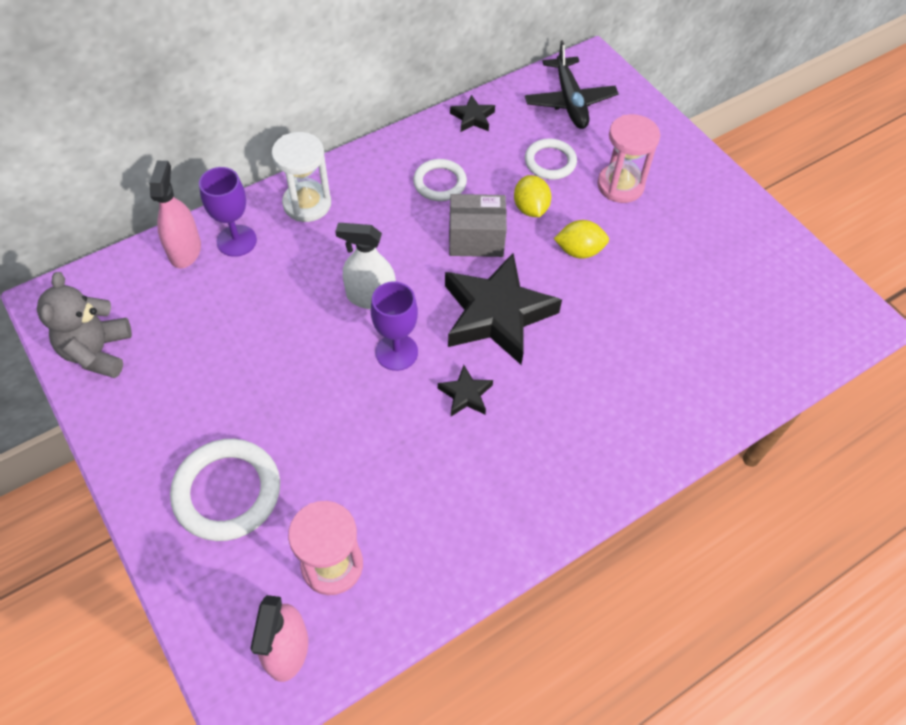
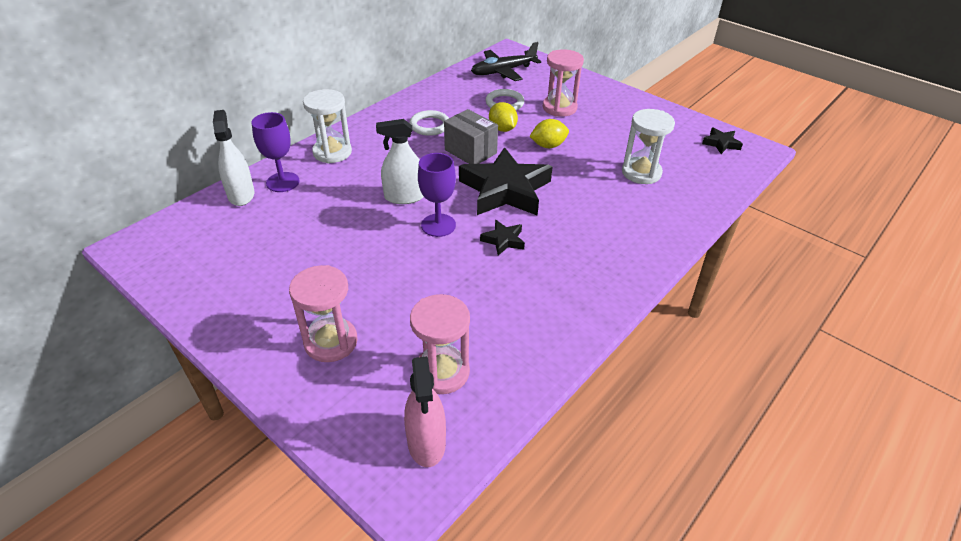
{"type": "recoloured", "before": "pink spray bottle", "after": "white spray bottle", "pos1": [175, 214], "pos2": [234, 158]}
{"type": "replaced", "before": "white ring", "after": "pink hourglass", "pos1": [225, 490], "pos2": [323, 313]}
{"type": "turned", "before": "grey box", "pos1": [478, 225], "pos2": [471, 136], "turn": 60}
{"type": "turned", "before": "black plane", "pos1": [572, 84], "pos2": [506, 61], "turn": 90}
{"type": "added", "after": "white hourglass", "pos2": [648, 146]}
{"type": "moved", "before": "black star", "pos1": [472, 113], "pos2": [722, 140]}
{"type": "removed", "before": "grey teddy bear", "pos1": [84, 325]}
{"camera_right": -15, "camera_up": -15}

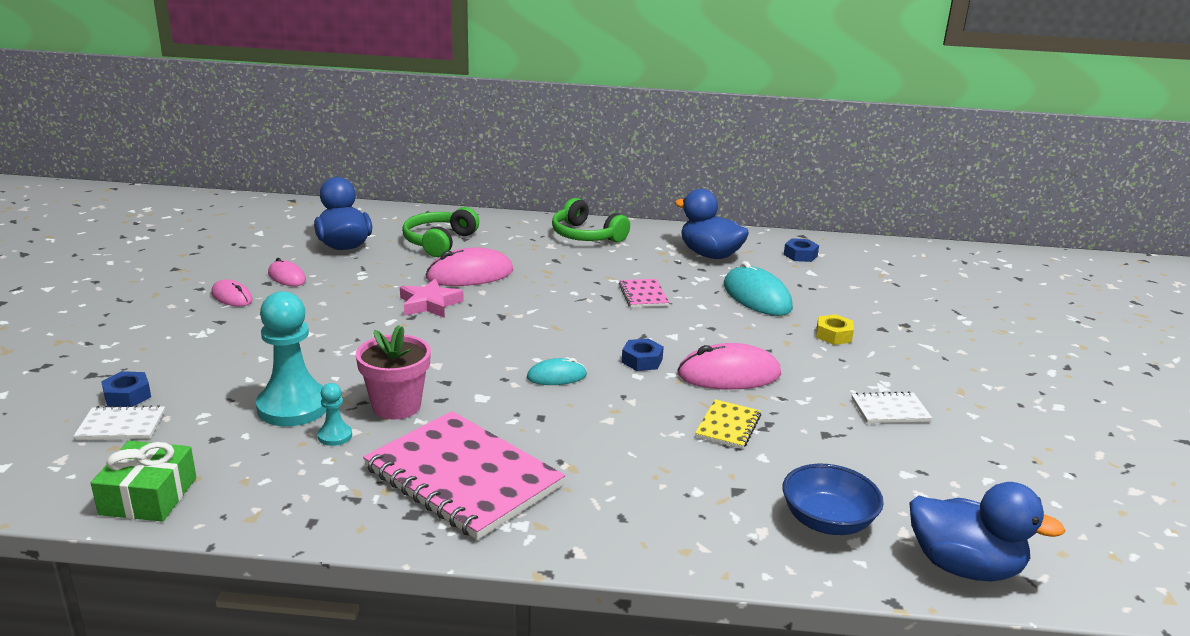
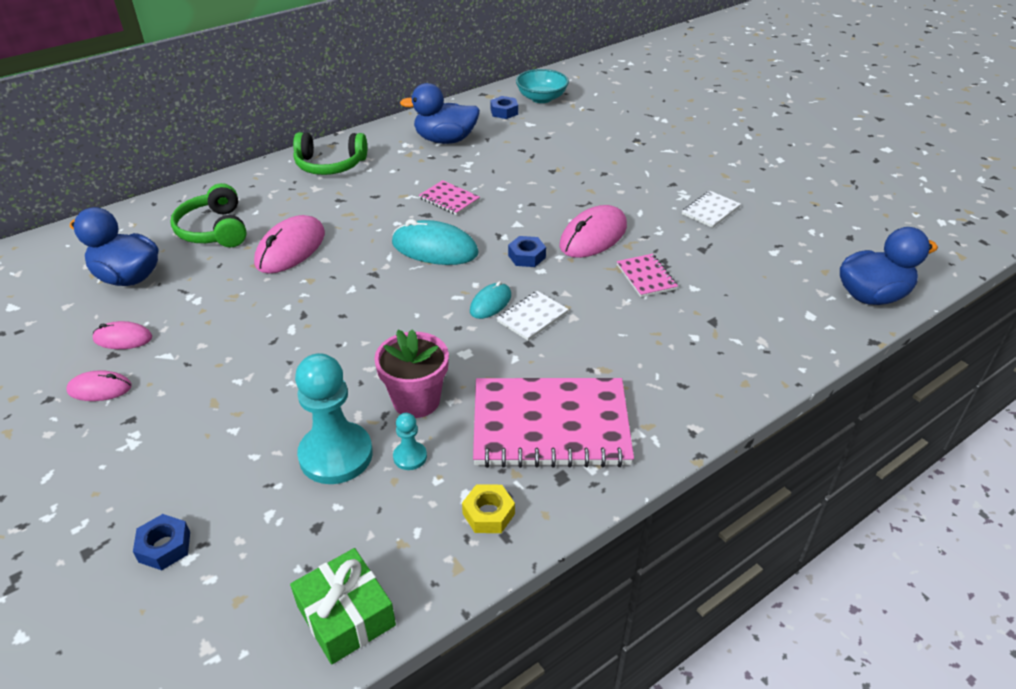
{"type": "moved", "before": "turquoise mouse", "pos1": [758, 288], "pos2": [435, 242]}
{"type": "moved", "before": "yellow nut", "pos1": [835, 329], "pos2": [488, 509]}
{"type": "moved", "before": "white notebook", "pos1": [119, 422], "pos2": [533, 315]}
{"type": "added", "after": "turquoise bowl", "pos2": [542, 86]}
{"type": "recoloured", "before": "yellow notebook", "after": "pink notebook", "pos1": [728, 424], "pos2": [647, 275]}
{"type": "removed", "before": "pink star", "pos1": [432, 298]}
{"type": "removed", "before": "blue bowl", "pos1": [833, 499]}
{"camera_right": -40, "camera_up": 15}

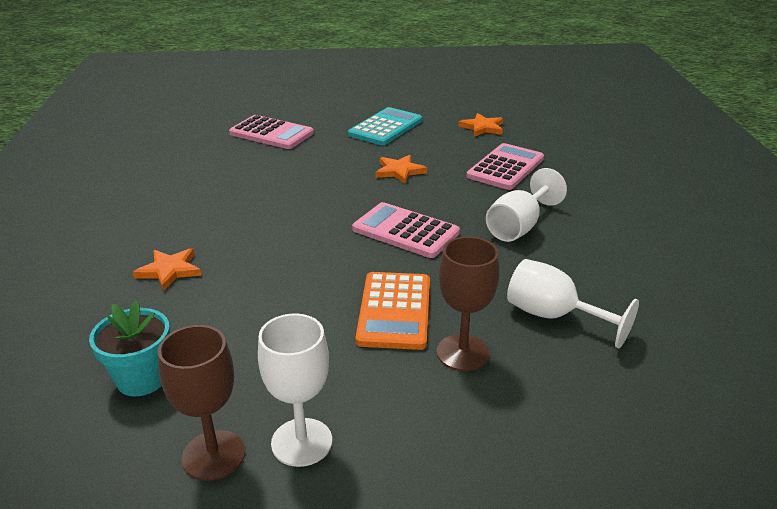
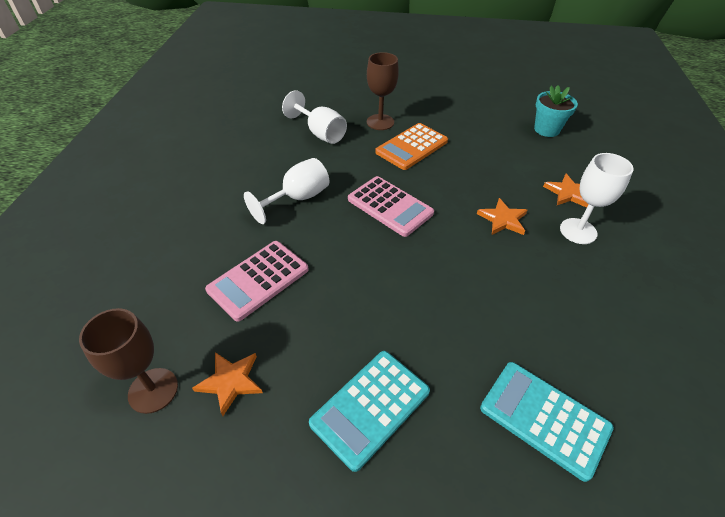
{"type": "moved", "before": "brown goblet", "pos1": [201, 403], "pos2": [128, 361]}
{"type": "turned", "before": "orange calculator", "pos1": [393, 311], "pos2": [411, 146], "turn": -150}
{"type": "moved", "before": "orange star", "pos1": [401, 169], "pos2": [502, 216]}
{"type": "recoloured", "before": "pink calculator", "after": "turquoise calculator", "pos1": [271, 132], "pos2": [547, 422]}
{"type": "moved", "before": "white goblet", "pos1": [295, 390], "pos2": [596, 198]}
{"camera_right": -170, "camera_up": 15}

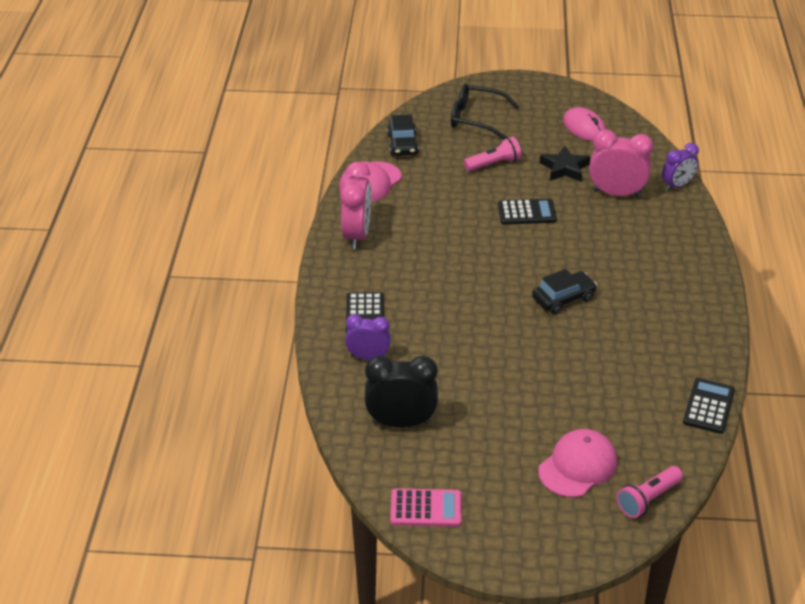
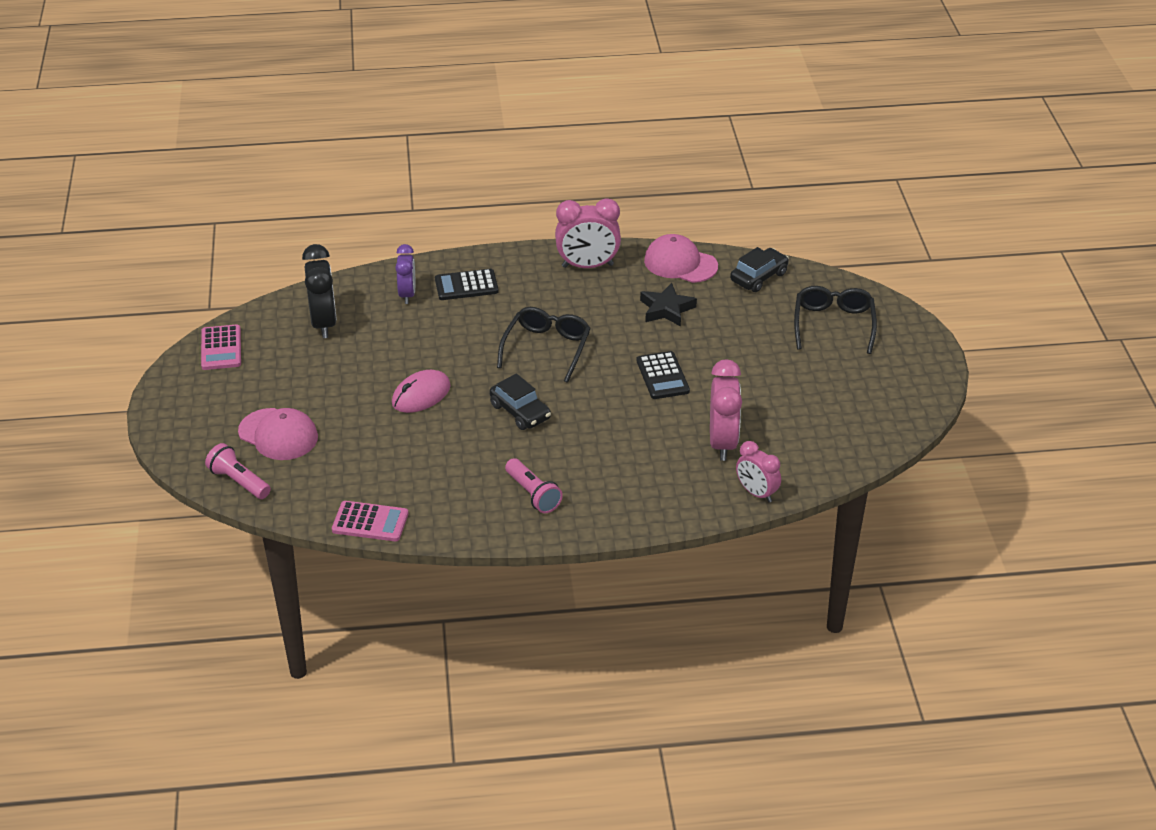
{"type": "recoloured", "before": "black calculator", "after": "pink calculator", "pos1": [709, 406], "pos2": [370, 521]}
{"type": "moved", "before": "pink mouse", "pos1": [584, 124], "pos2": [421, 391]}
{"type": "added", "after": "black glasses", "pos2": [544, 345]}
{"type": "moved", "before": "pink flashlight", "pos1": [493, 154], "pos2": [534, 485]}
{"type": "moved", "before": "black star", "pos1": [565, 163], "pos2": [668, 305]}
{"type": "turned", "before": "black car", "pos1": [403, 135], "pos2": [759, 269], "turn": 150}
{"type": "recoloured", "before": "purple clock", "after": "pink clock", "pos1": [680, 167], "pos2": [758, 472]}
{"camera_right": 80, "camera_up": 0}

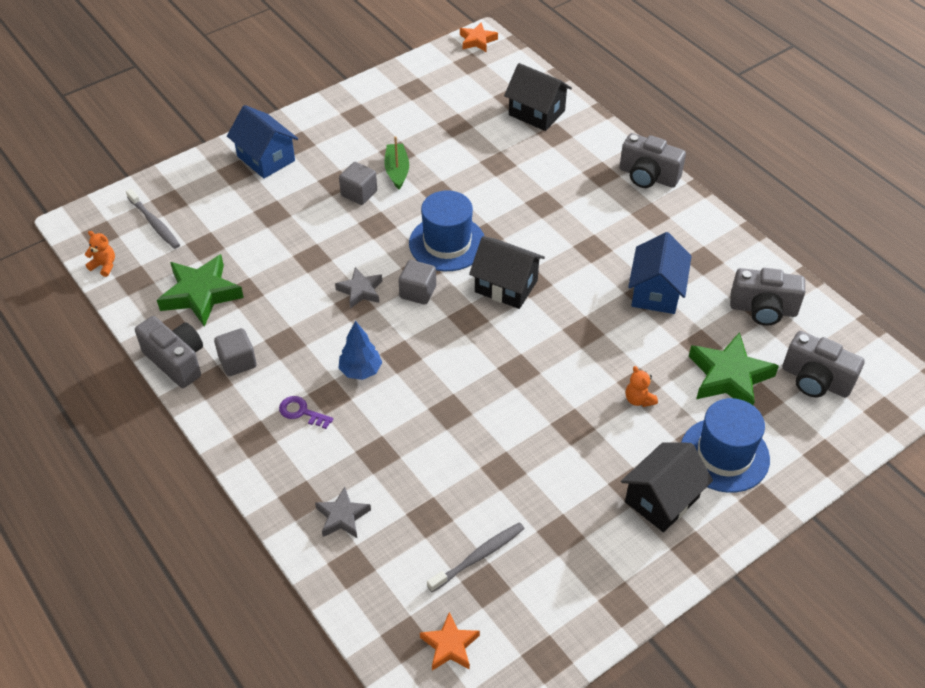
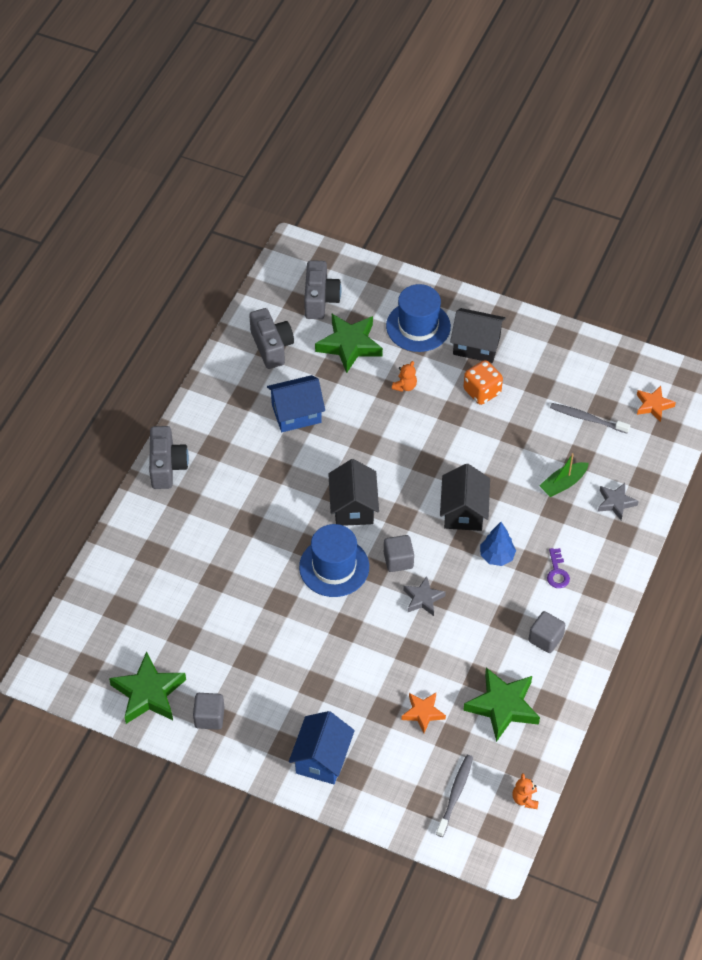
{"type": "added", "after": "green star", "pos2": [147, 687]}
{"type": "moved", "before": "grey cube", "pos1": [358, 183], "pos2": [209, 711]}
{"type": "moved", "before": "orange star", "pos1": [479, 37], "pos2": [423, 713]}
{"type": "moved", "before": "black house", "pos1": [538, 97], "pos2": [465, 497]}
{"type": "added", "after": "orange dice", "pos2": [483, 382]}
{"type": "moved", "before": "green boat", "pos1": [396, 162], "pos2": [564, 475]}
{"type": "removed", "before": "grey camera", "pos1": [169, 352]}
{"camera_right": -120, "camera_up": 5}

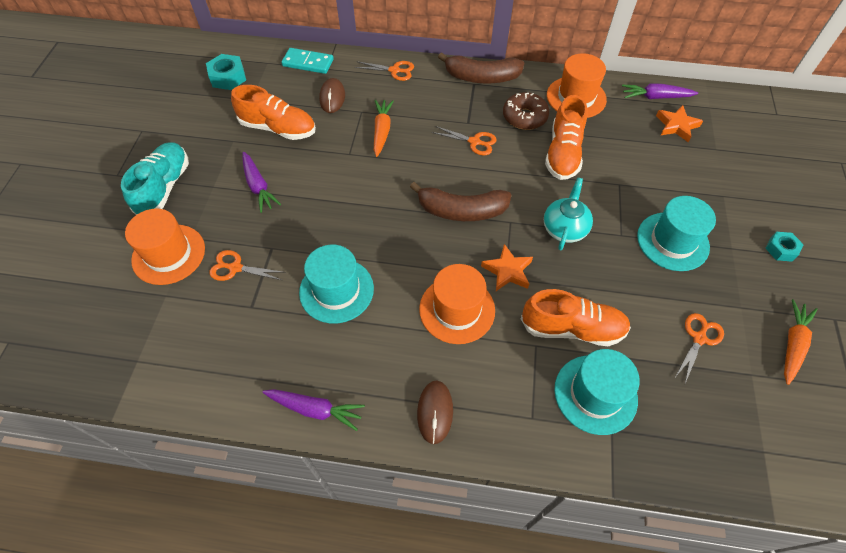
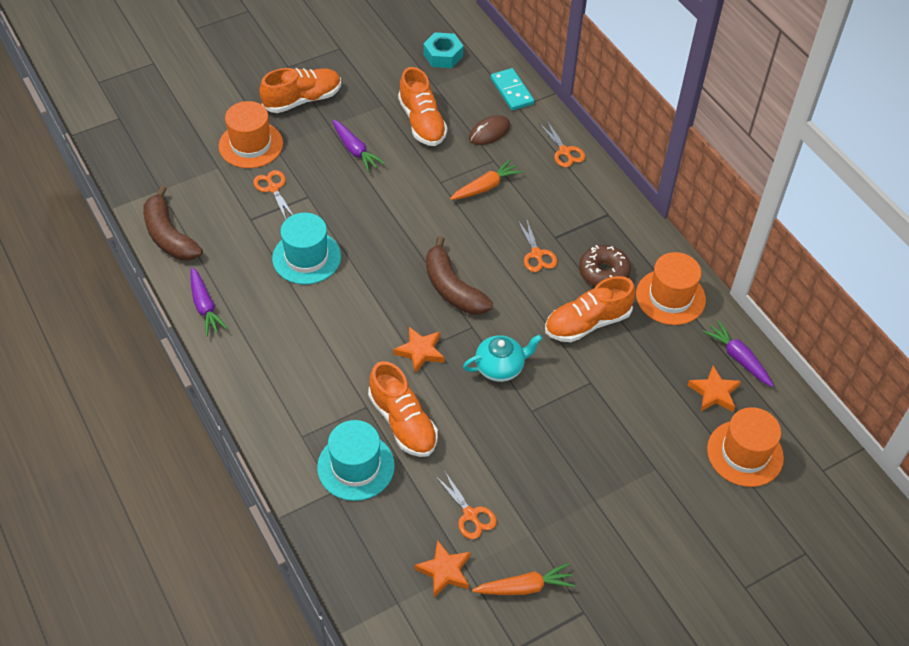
{"type": "moved", "before": "brown banana", "pos1": [481, 67], "pos2": [173, 223]}
{"type": "recoloured", "before": "turquoise shoe", "after": "orange shoe", "pos1": [155, 178], "pos2": [300, 90]}
{"type": "turned", "before": "purple carrot", "pos1": [261, 182], "pos2": [358, 146], "turn": -60}
{"type": "added", "after": "orange star", "pos2": [442, 568]}
{"type": "turned", "before": "orange scissors", "pos1": [699, 348], "pos2": [466, 504], "turn": 60}
{"type": "moved", "before": "orange hat", "pos1": [457, 304], "pos2": [745, 447]}
{"type": "removed", "before": "brown mouse", "pos1": [435, 412]}
{"type": "removed", "before": "turquoise hat", "pos1": [676, 233]}
{"type": "removed", "before": "turquoise nut", "pos1": [784, 247]}
{"camera_right": 50, "camera_up": -5}

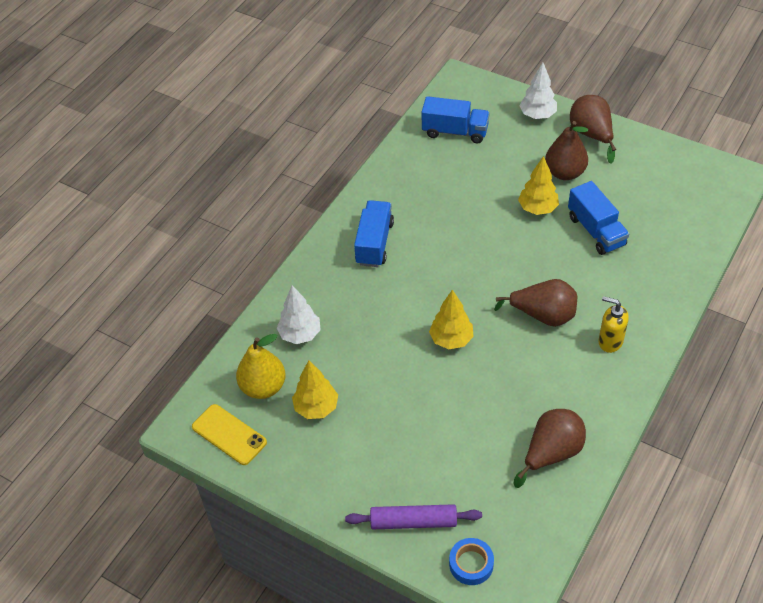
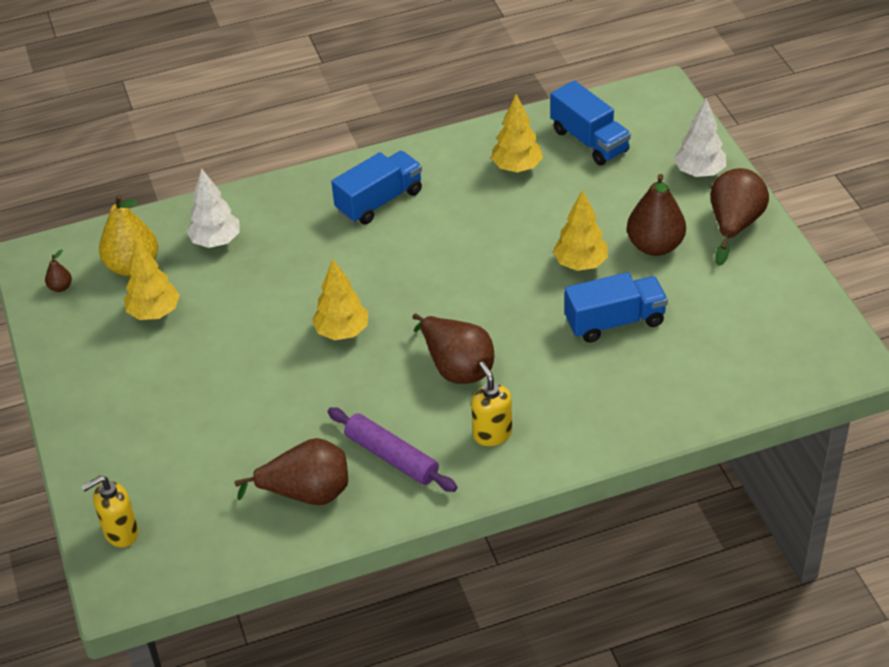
{"type": "replaced", "before": "yellow phone", "after": "brown pear", "pos1": [229, 434], "pos2": [58, 271]}
{"type": "replaced", "before": "blue tape", "after": "yellow soap dispenser", "pos1": [471, 561], "pos2": [109, 512]}
{"type": "moved", "before": "purple rolling pin", "pos1": [413, 516], "pos2": [392, 449]}
{"type": "added", "after": "yellow tree", "pos2": [517, 133]}
{"type": "turned", "before": "blue truck", "pos1": [598, 218], "pos2": [616, 307], "turn": -120}
{"camera_right": 40, "camera_up": -5}

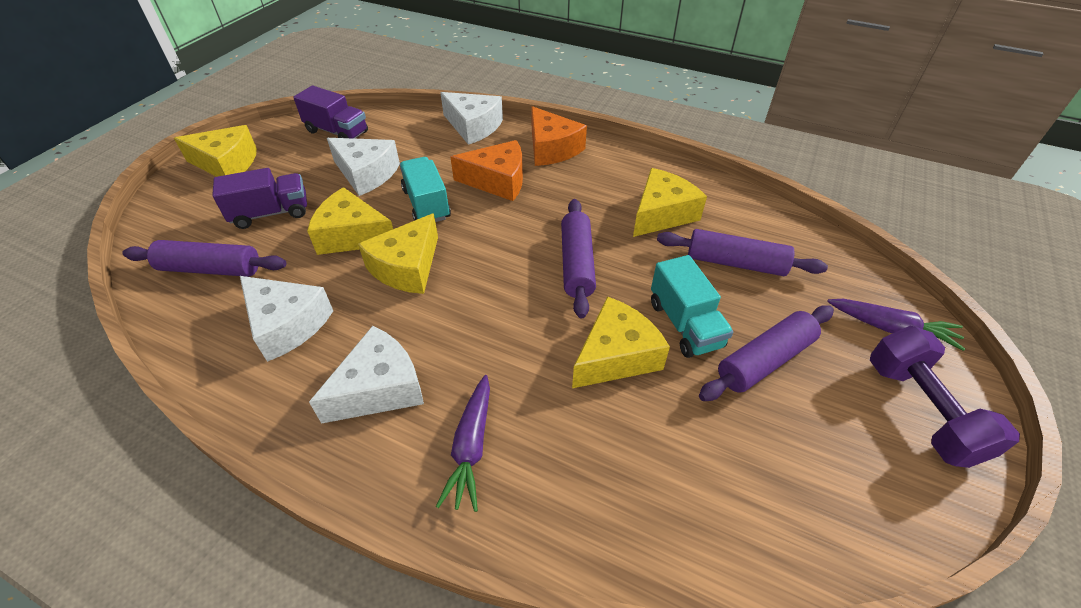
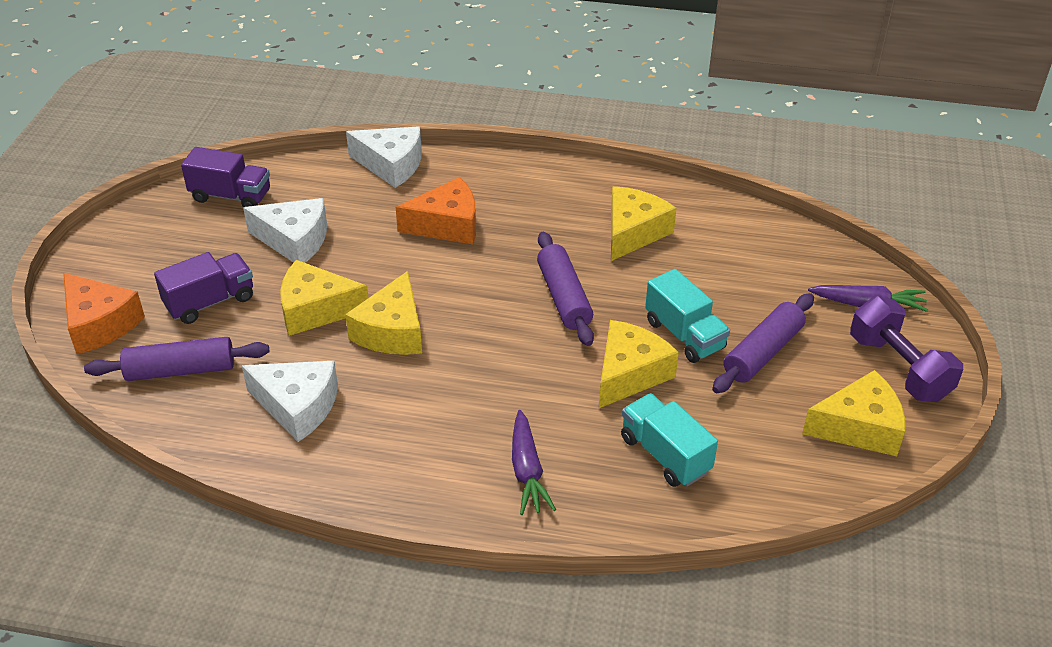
{"type": "moved", "before": "orange cheese", "pos1": [559, 136], "pos2": [104, 313]}
{"type": "moved", "before": "turquoise truck", "pos1": [425, 189], "pos2": [669, 440]}
{"type": "moved", "before": "yellow cheese", "pos1": [215, 151], "pos2": [853, 413]}
{"type": "removed", "before": "white cheese", "pos1": [366, 375]}
{"type": "removed", "before": "purple rolling pin", "pos1": [742, 252]}
{"camera_right": -15, "camera_up": -5}

